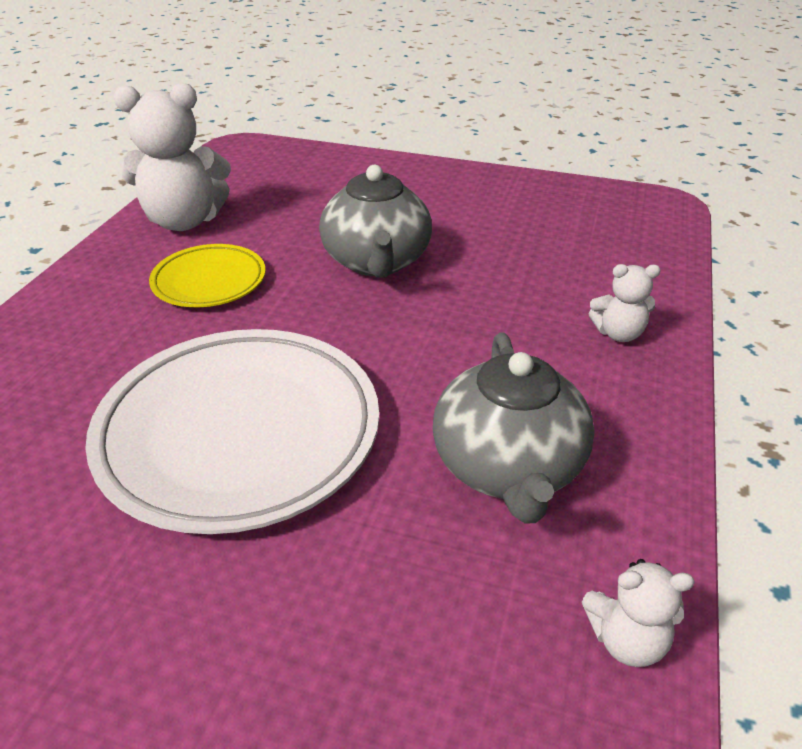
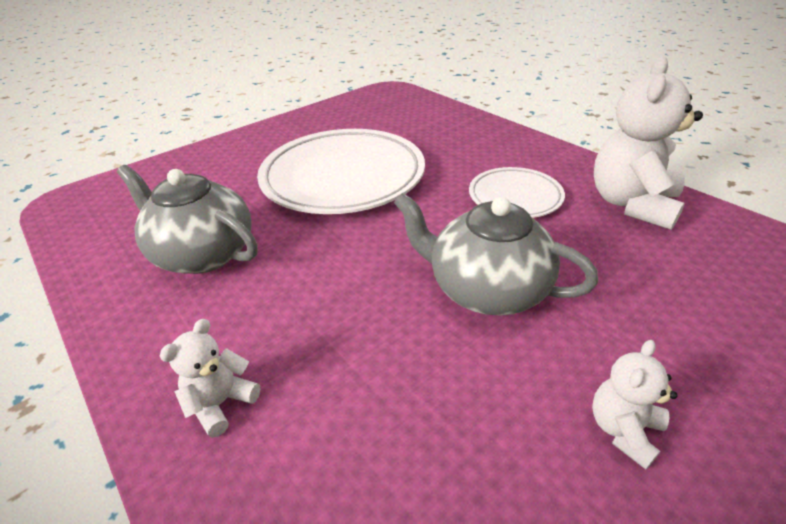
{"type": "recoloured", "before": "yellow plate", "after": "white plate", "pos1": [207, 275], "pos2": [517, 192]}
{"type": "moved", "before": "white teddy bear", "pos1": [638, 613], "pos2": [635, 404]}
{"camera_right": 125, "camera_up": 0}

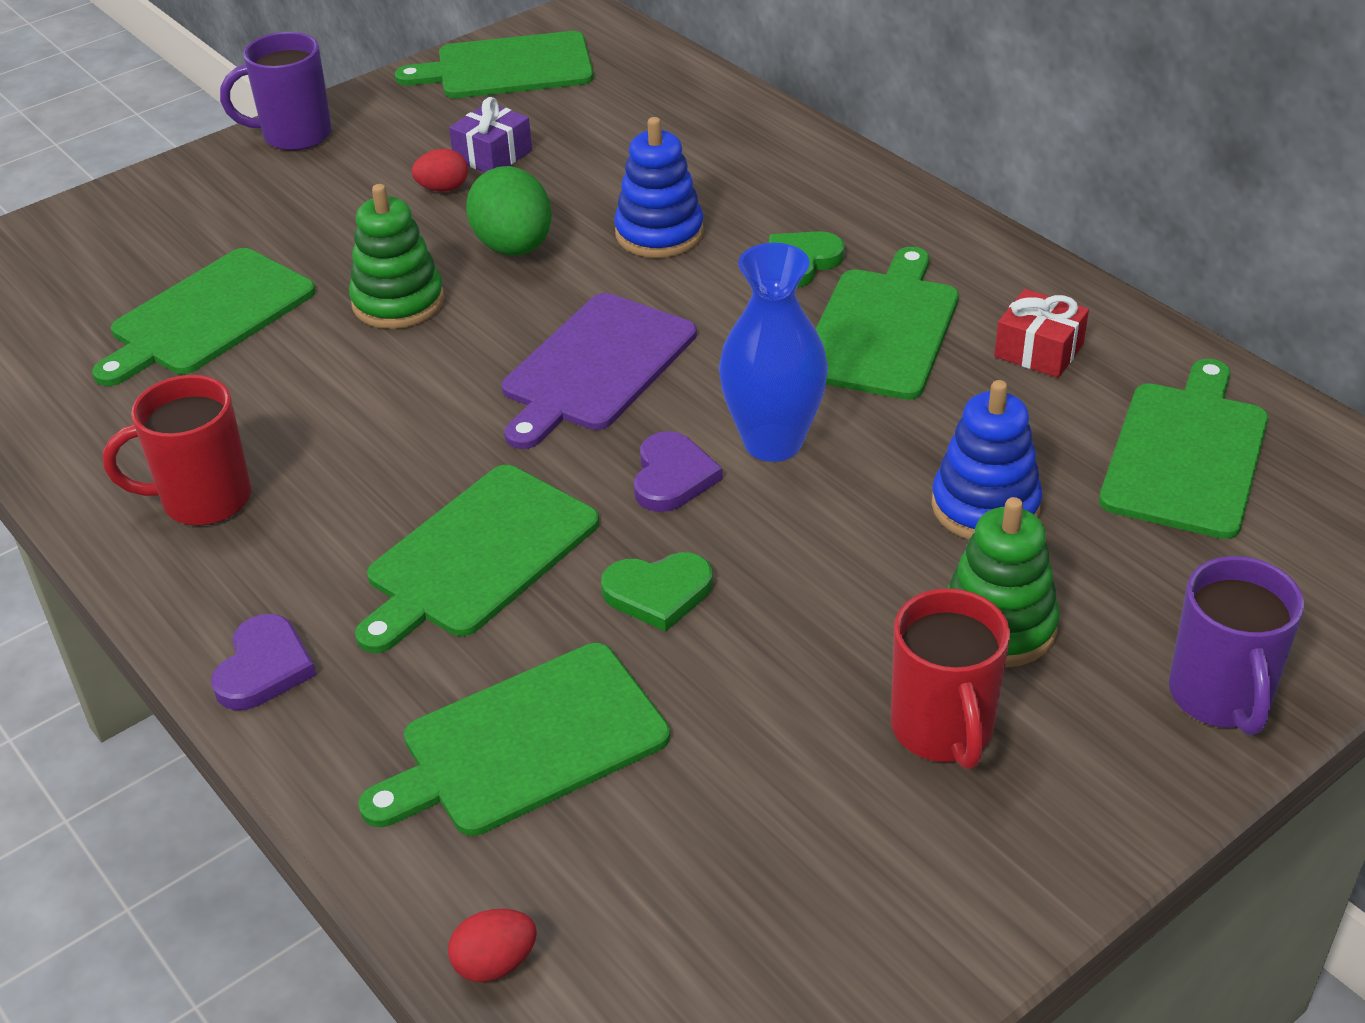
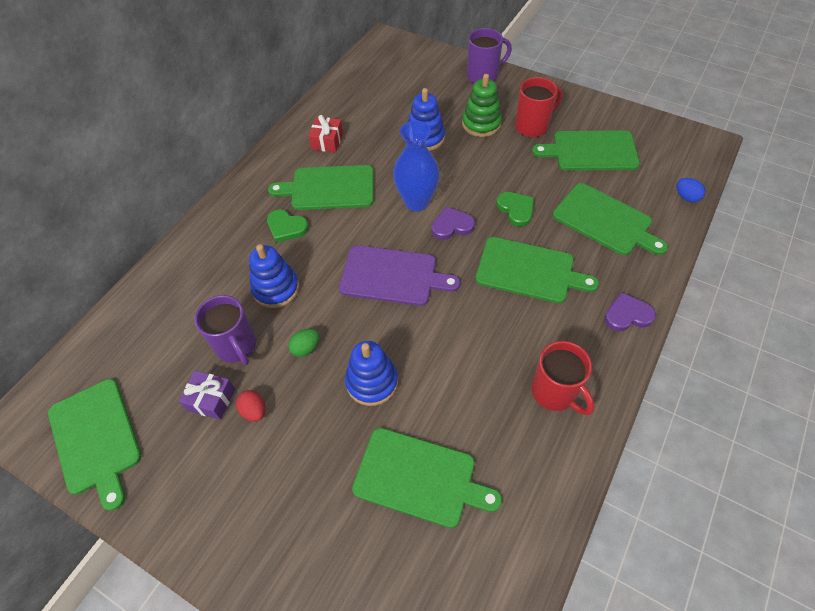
{"type": "moved", "before": "purple mug", "pos1": [276, 91], "pos2": [225, 330]}
{"type": "resized", "before": "green egg", "pos1": [509, 211], "pos2": [303, 343], "scale": 0.53}
{"type": "recoloured", "before": "green stacking toy", "after": "blue stacking toy", "pos1": [396, 256], "pos2": [371, 373]}
{"type": "moved", "before": "green cutting board", "pos1": [1184, 449], "pos2": [586, 150]}
{"type": "recoloured", "before": "red egg", "after": "blue egg", "pos1": [492, 945], "pos2": [690, 190]}
{"camera_right": -110, "camera_up": 15}

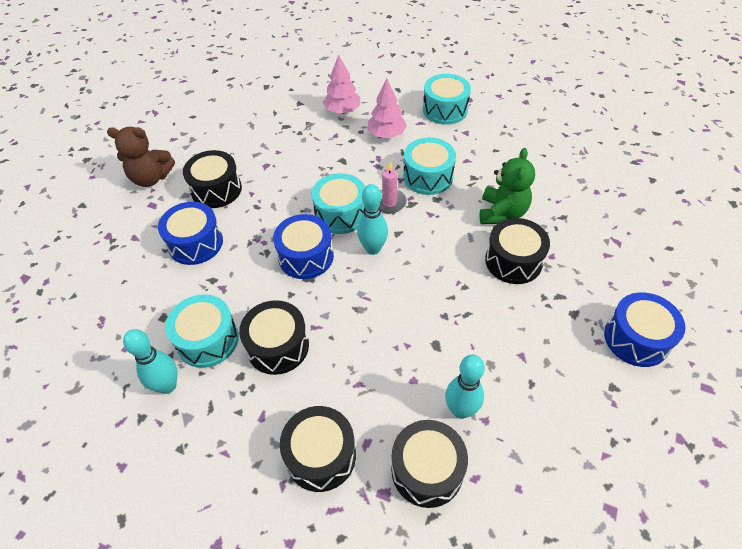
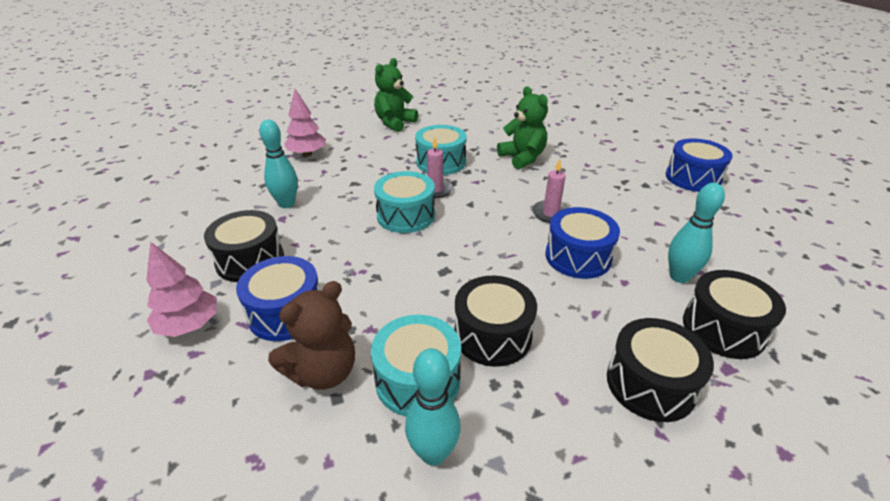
{"type": "moved", "before": "pink tree", "pos1": [387, 108], "pos2": [181, 289]}
{"type": "moved", "before": "turquoise bowling pin", "pos1": [372, 219], "pos2": [278, 164]}
{"type": "moved", "before": "brown teddy bear", "pos1": [141, 157], "pos2": [311, 335]}
{"type": "replaced", "before": "turquoise drum", "after": "green teddy bear", "pos1": [447, 99], "pos2": [396, 95]}
{"type": "added", "after": "pink candle", "pos2": [550, 191]}
{"type": "moved", "before": "blue drum", "pos1": [303, 246], "pos2": [582, 243]}
{"type": "removed", "before": "black drum", "pos1": [517, 251]}
{"camera_right": -45, "camera_up": -15}

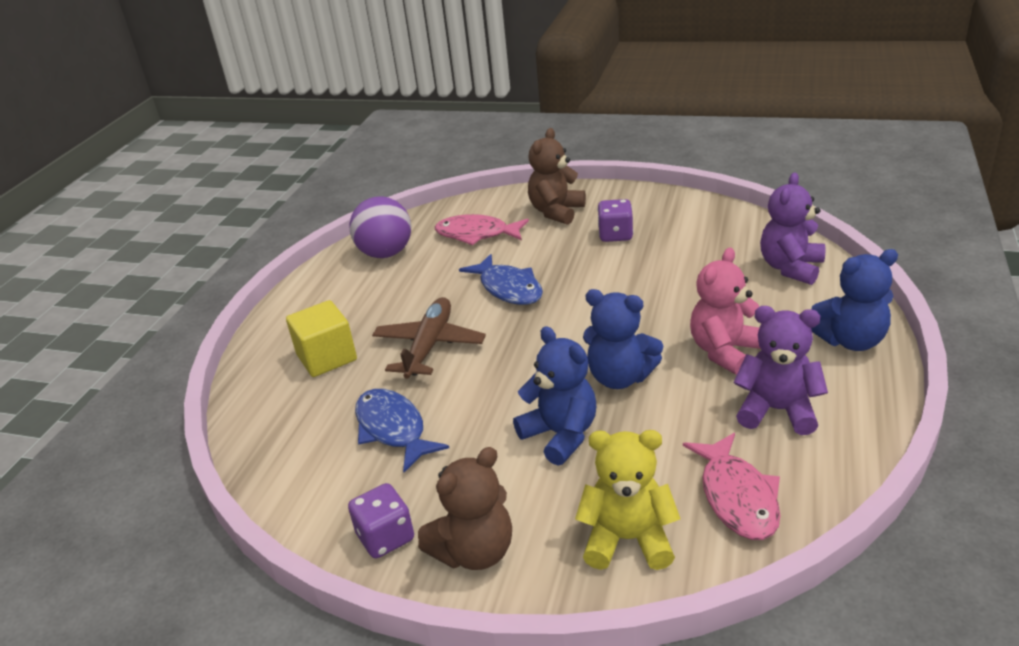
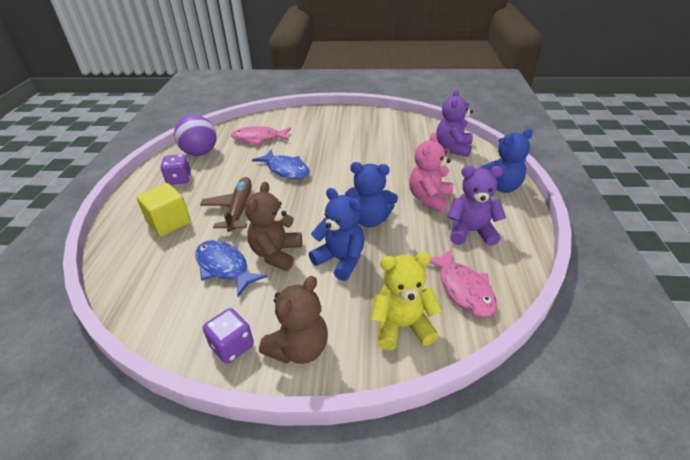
{"type": "moved", "before": "purple dice", "pos1": [615, 220], "pos2": [175, 169]}
{"type": "moved", "before": "brown teddy bear", "pos1": [557, 176], "pos2": [273, 226]}
{"camera_right": -15, "camera_up": 5}

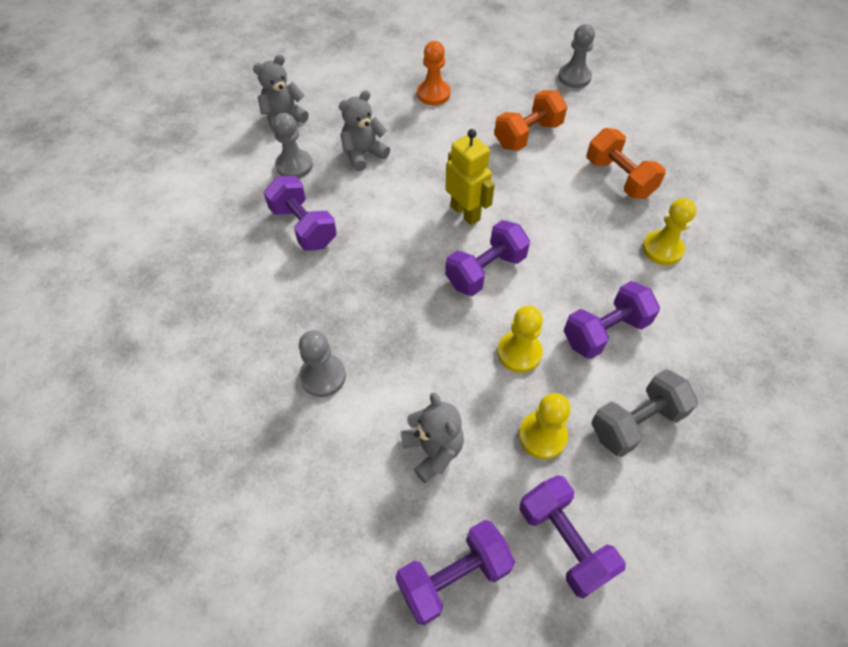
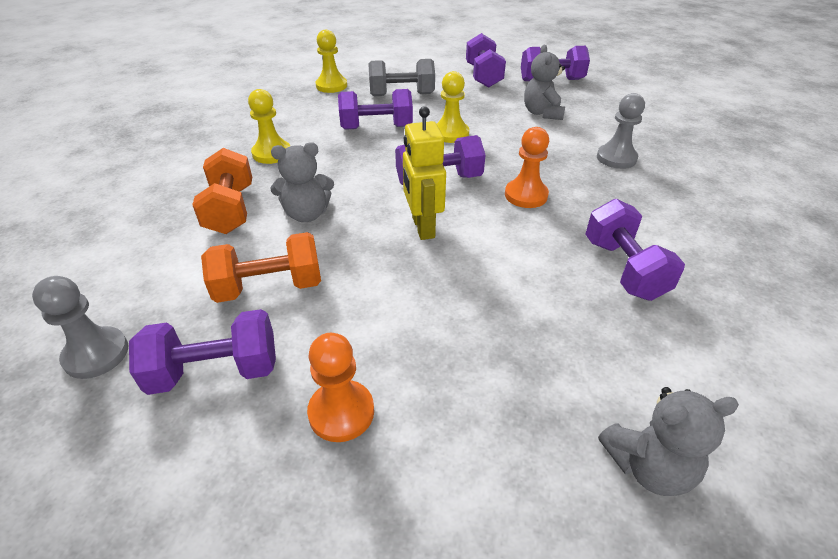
{"type": "added", "after": "purple dumbbell", "pos2": [202, 352]}
{"type": "moved", "before": "grey teddy bear", "pos1": [364, 130], "pos2": [302, 182]}
{"type": "moved", "before": "yellow pawn", "pos1": [545, 426], "pos2": [331, 61]}
{"type": "added", "after": "orange pawn", "pos2": [527, 167]}
{"type": "removed", "before": "grey pawn", "pos1": [293, 145]}
{"camera_right": -155, "camera_up": -15}

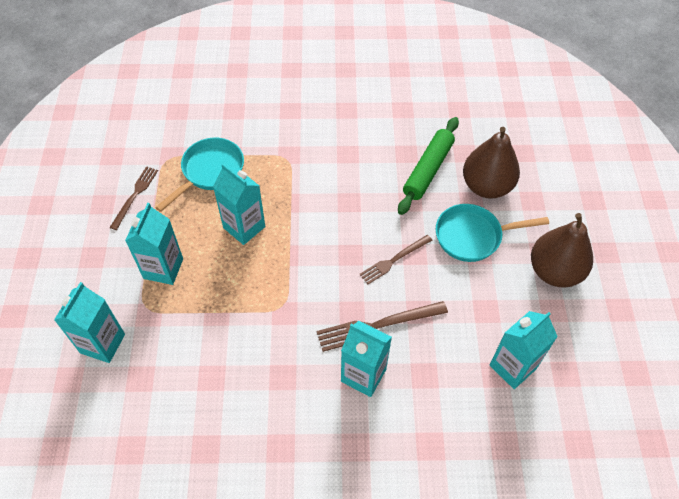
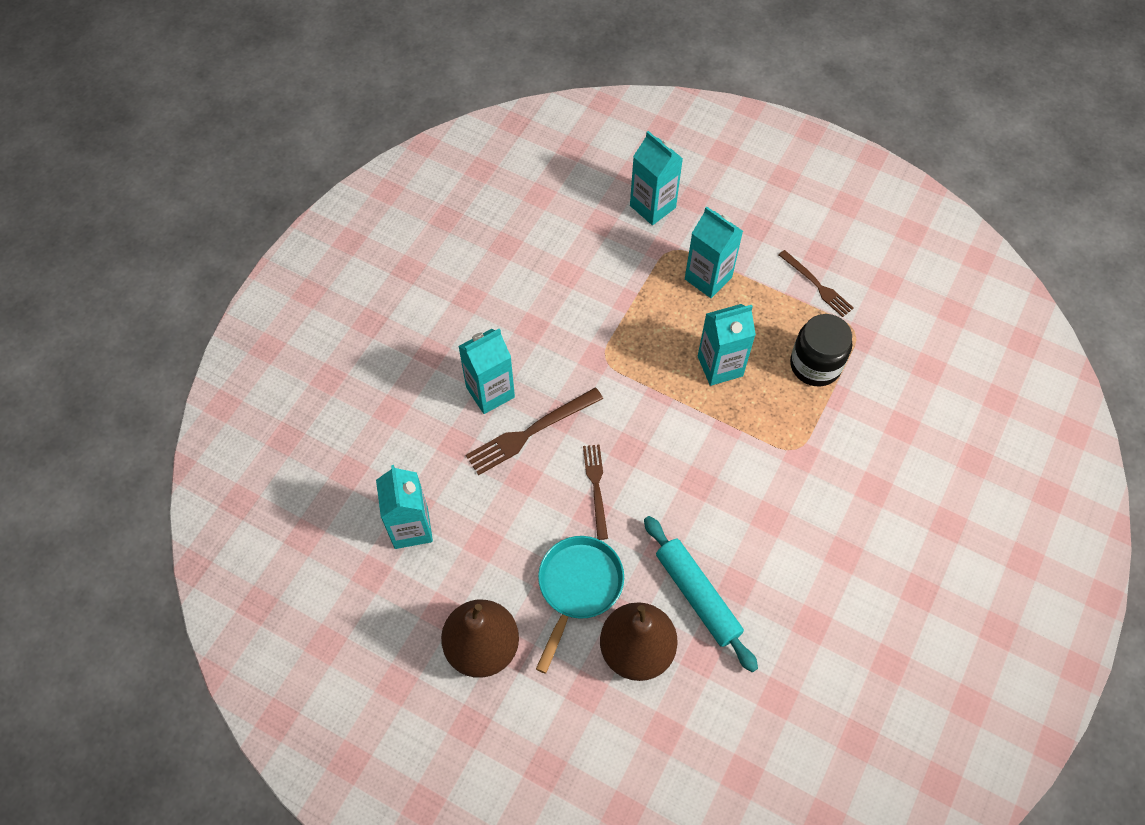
{"type": "turned", "before": "brown fork", "pos1": [382, 326], "pos2": [534, 431], "turn": -135}
{"type": "recoloured", "before": "green rolling pin", "after": "turquoise rolling pin", "pos1": [428, 166], "pos2": [701, 594]}
{"type": "replaced", "before": "turquoise pan", "after": "black jar", "pos1": [199, 175], "pos2": [821, 350]}
{"camera_right": 120, "camera_up": 5}

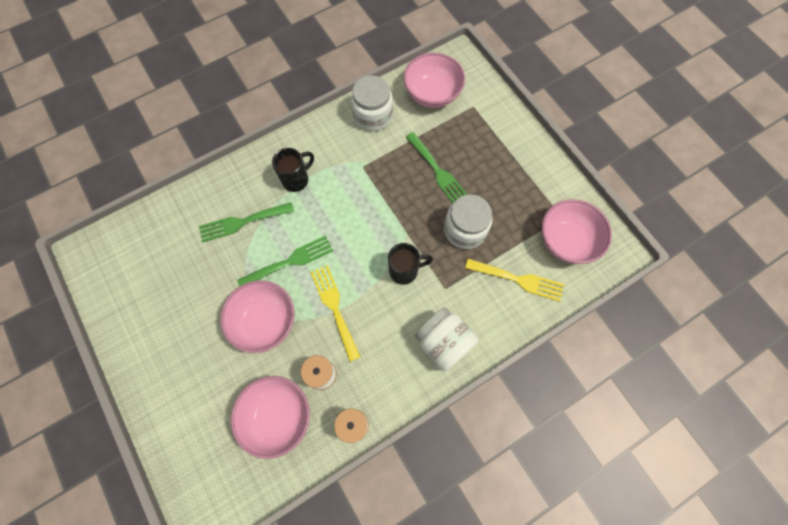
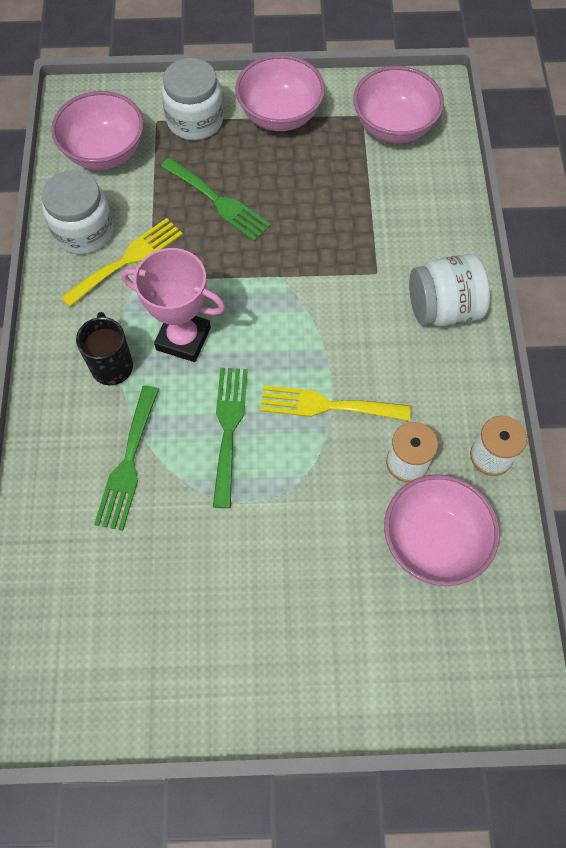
{"type": "moved", "before": "yellow fork", "pos1": [514, 280], "pos2": [122, 262]}
{"type": "added", "after": "pink trophy", "pos2": [173, 305]}
{"type": "moved", "before": "white jar", "pos1": [468, 222], "pos2": [192, 99]}
{"type": "turned", "before": "green fork", "pos1": [437, 167], "pos2": [216, 199], "turn": 45}
{"type": "moved", "before": "pink bowl", "pos1": [257, 316], "pos2": [280, 93]}
{"type": "removed", "before": "black mug", "pos1": [410, 264]}
{"camera_right": -60, "camera_up": -5}

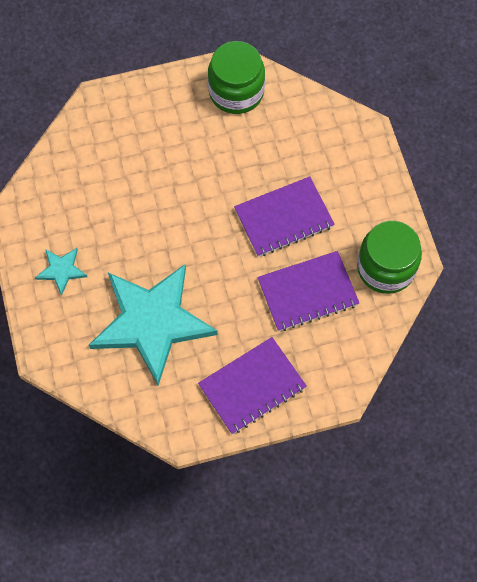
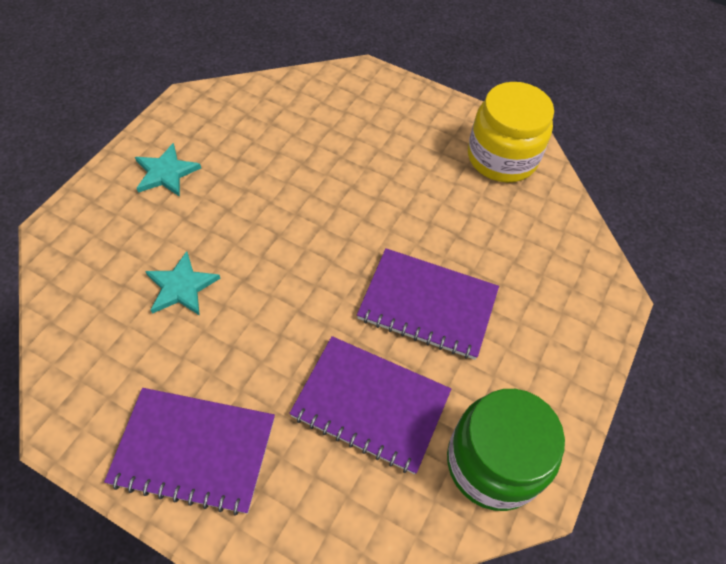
{"type": "resized", "before": "turquoise star", "pos1": [153, 325], "pos2": [183, 283], "scale": 0.42}
{"type": "recoloured", "before": "green jar", "after": "yellow jar", "pos1": [236, 77], "pos2": [511, 132]}
{"camera_right": 40, "camera_up": -10}

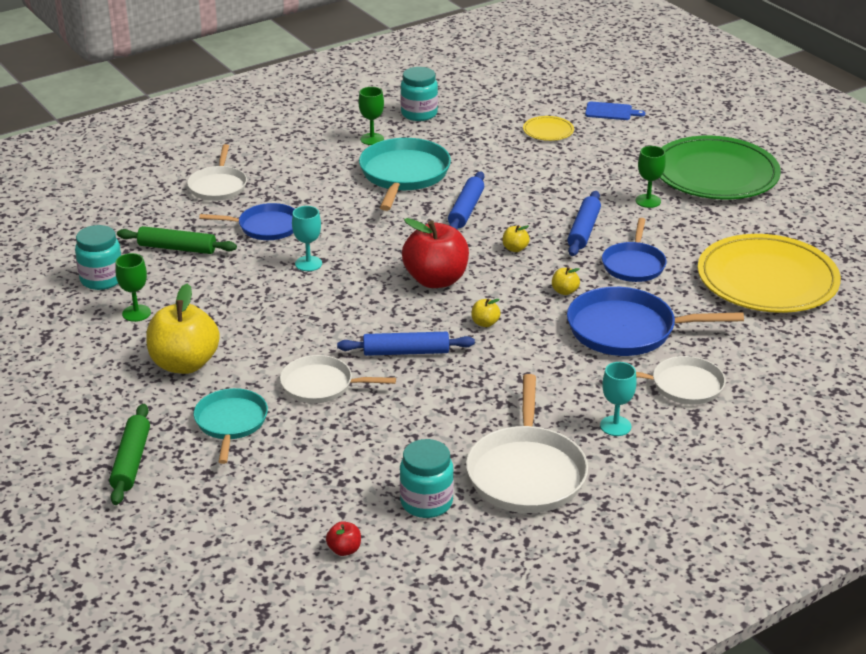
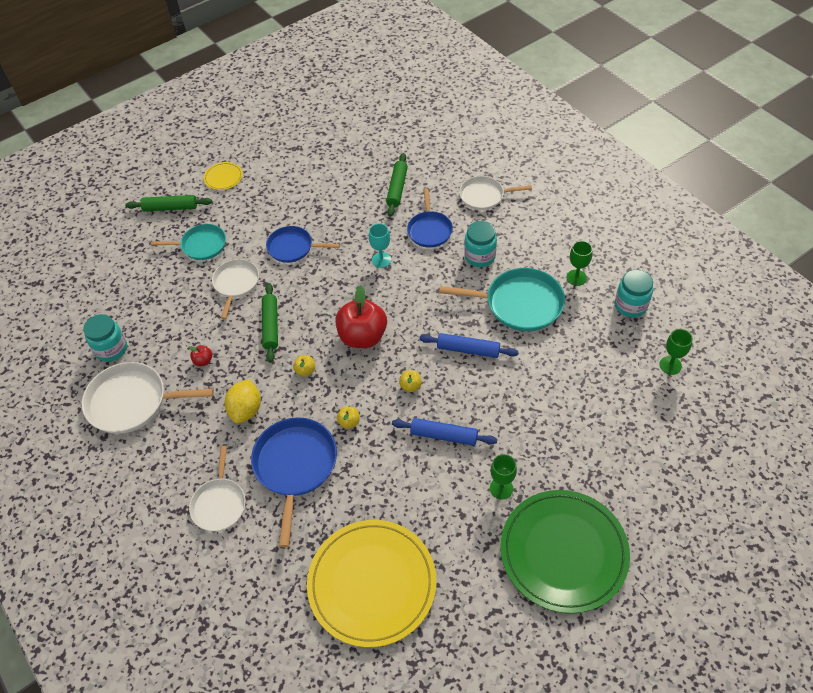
{"type": "moved", "before": "red apple", "pos1": [343, 538], "pos2": [200, 355]}
{"type": "moved", "before": "yellow plate", "pos1": [548, 128], "pos2": [223, 176]}
{"type": "added", "after": "yellow lemon", "pos2": [242, 401]}
{"type": "recoloured", "before": "blue rolling pin", "after": "green rolling pin", "pos1": [406, 344], "pos2": [270, 323]}
{"type": "moved", "before": "blue pan", "pos1": [634, 250], "pos2": [303, 244]}
{"type": "moved", "before": "turquoise jar", "pos1": [98, 257], "pos2": [480, 244]}
{"type": "moved", "before": "green goblet", "pos1": [133, 287], "pos2": [676, 352]}
{"type": "removed", "before": "yellow apple", "pos1": [183, 328]}
{"type": "removed", "before": "blue cutting board", "pos1": [615, 111]}
{"type": "removed", "before": "turquoise goblet", "pos1": [618, 399]}
{"camera_right": 90, "camera_up": 20}

